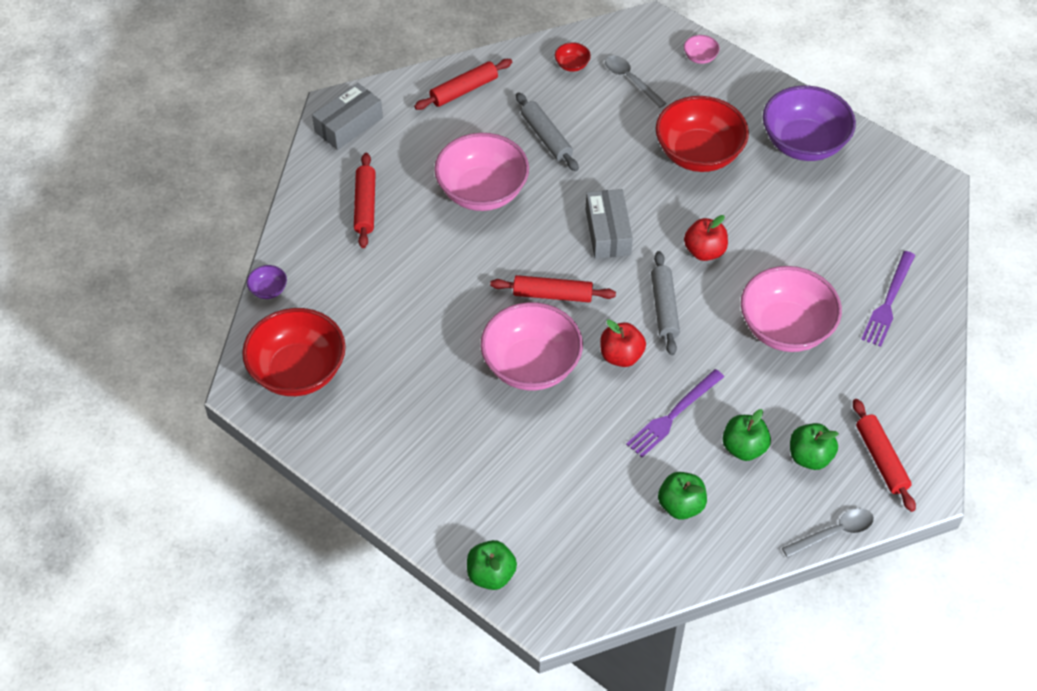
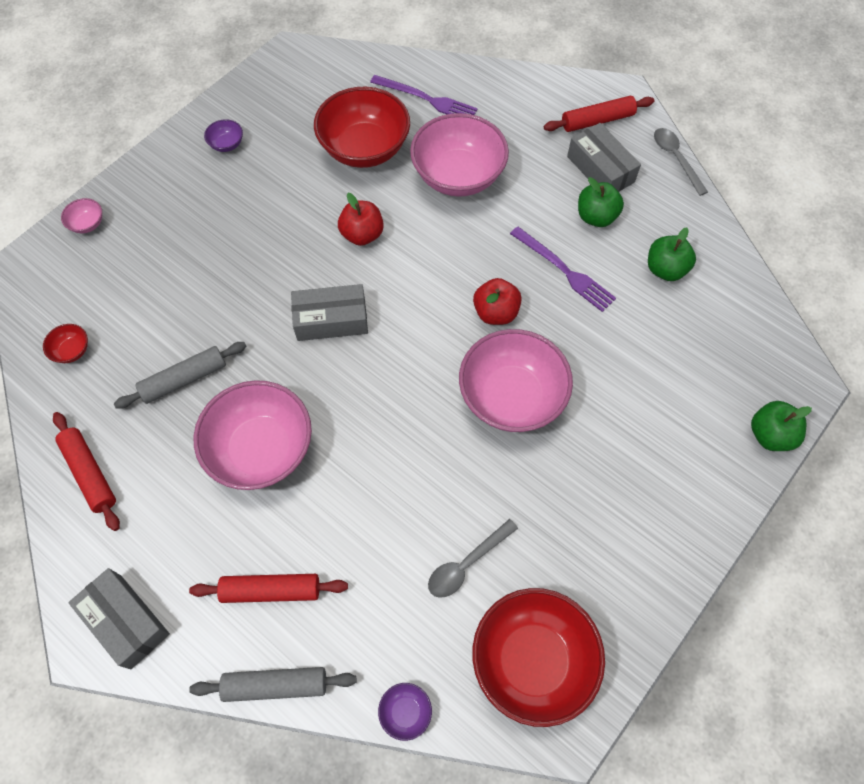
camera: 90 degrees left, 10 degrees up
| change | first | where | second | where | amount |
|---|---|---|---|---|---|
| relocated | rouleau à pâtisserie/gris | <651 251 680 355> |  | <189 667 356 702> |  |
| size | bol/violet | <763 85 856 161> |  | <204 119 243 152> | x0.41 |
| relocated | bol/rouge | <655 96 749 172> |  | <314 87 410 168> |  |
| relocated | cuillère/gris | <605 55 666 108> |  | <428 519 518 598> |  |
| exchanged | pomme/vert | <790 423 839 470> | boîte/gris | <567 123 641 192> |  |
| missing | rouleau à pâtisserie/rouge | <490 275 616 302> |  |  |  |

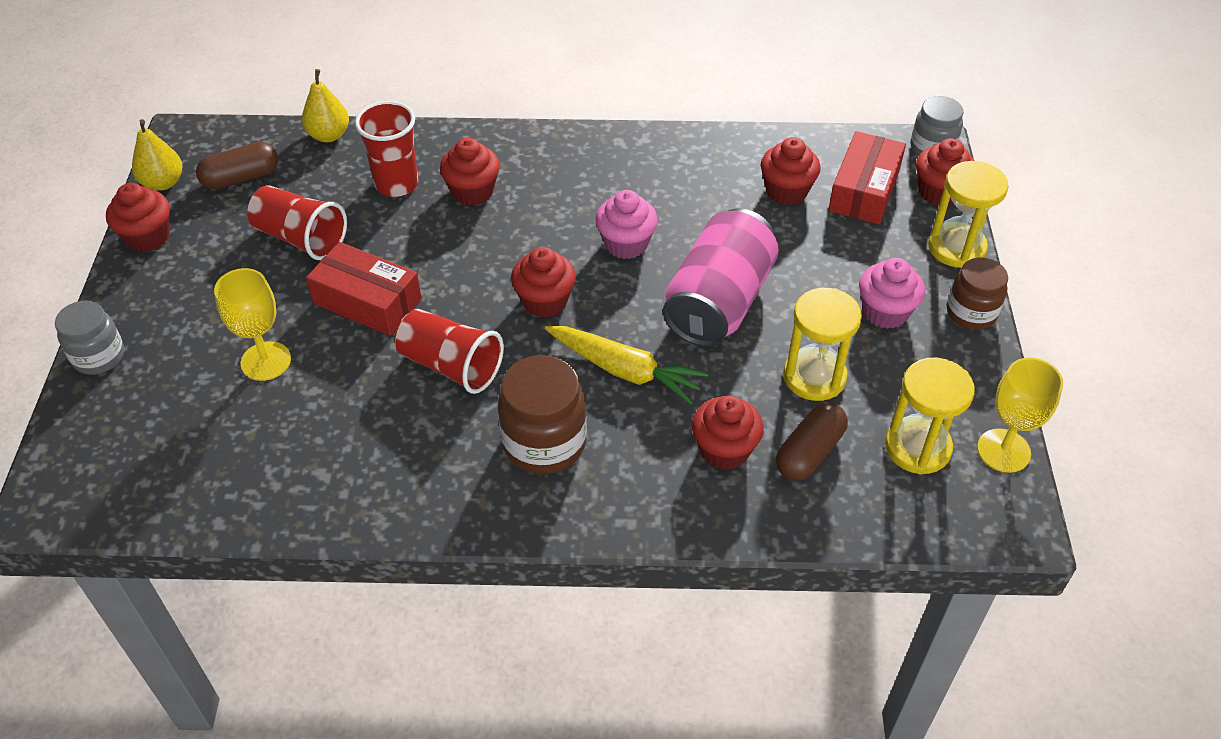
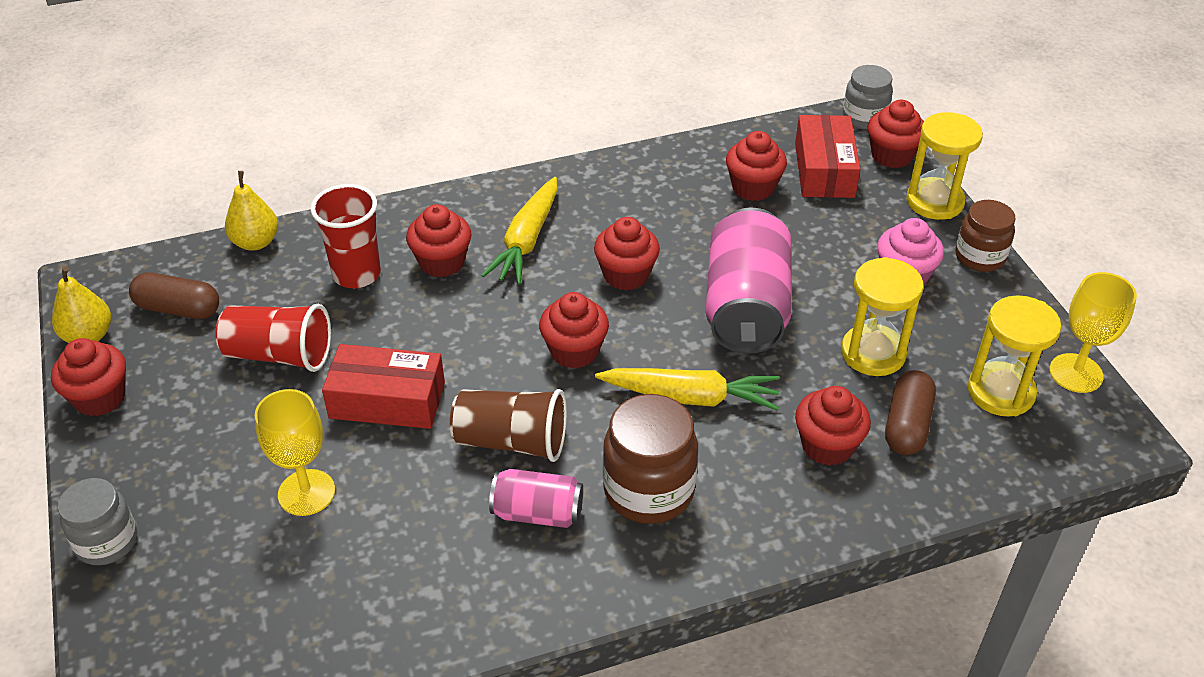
camera: 20 degrees left, 5 degrees down
| change | first | where | second | where | amount |
|---|---|---|---|---|---|
| spun | gélule/marron | <196 142 279 189> |  | <129 272 219 319> | 60 degrees clockwise |
| colour | gobelet/rouge | <395 309 504 394> | gobelet/marron | <450 389 567 462> |  |
| appeared |  |  | carotte/jaune | <481 177 558 285> |  |
| appeared |  |  | canette/rose | <489 469 583 528> |  |
| colour | muffin/rose | <595 190 658 259> | muffin/rouge | <594 217 660 290> |  |

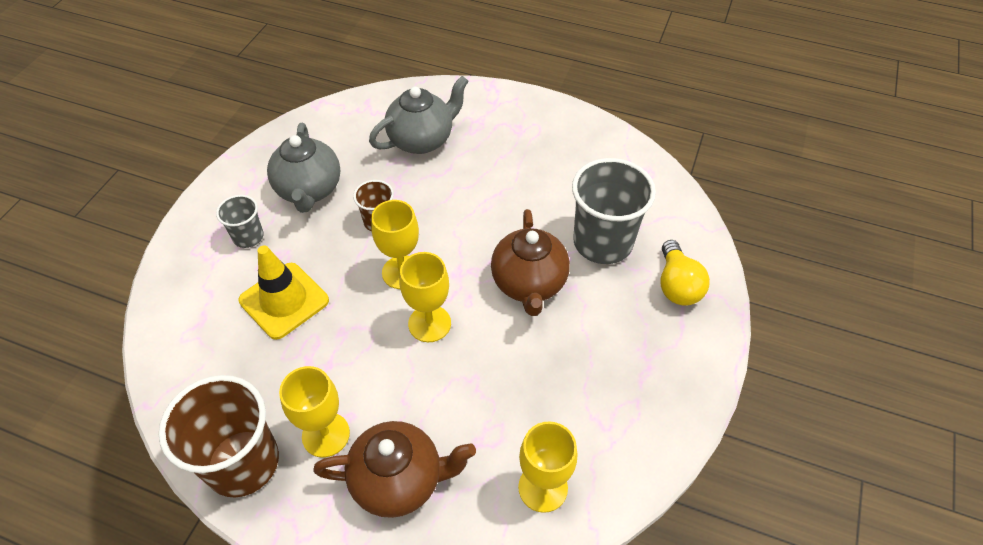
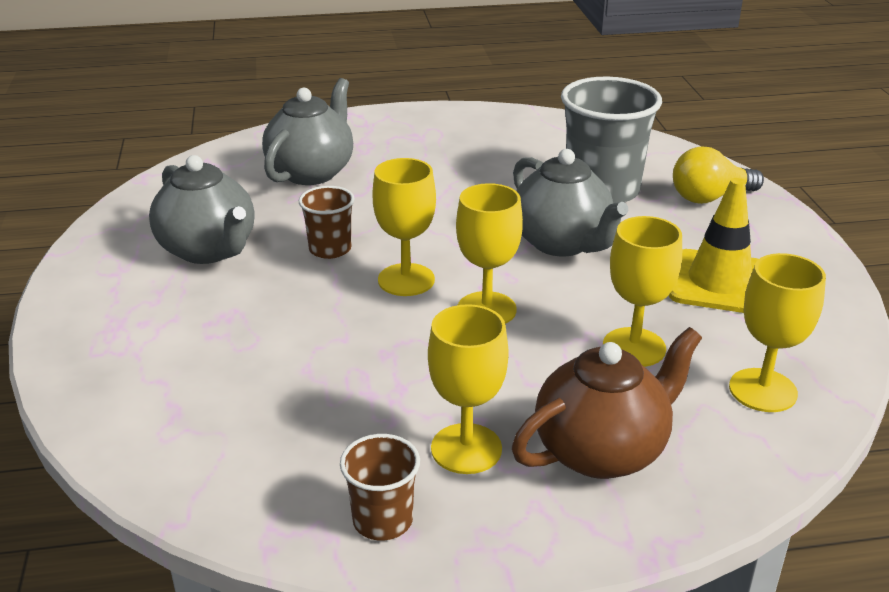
camera: 30 degrees left, 20 degrees down
| change | first | where | second | where | amount |
|---|---|---|---|---|---|
| size | gobelet/marron | <159 375 279 498> |  | <340 434 420 540> | x0.52 |
| colour | théière/marron | <491 209 570 316> | théière/gris | <513 149 628 256> |  |
| appeared |  |  | verre à pied/jaune | <603 216 682 367> |  |
| relocated | cône de chantier/jaune | <238 246 329 340> |  | <669 178 759 313> |  |
| spun | ampoule/jaune | <661 240 710 306> |  | <673 146 764 204> | 105 degrees clockwise |
| missing | gobelet/gris | <216 195 264 248> |  |  |  |

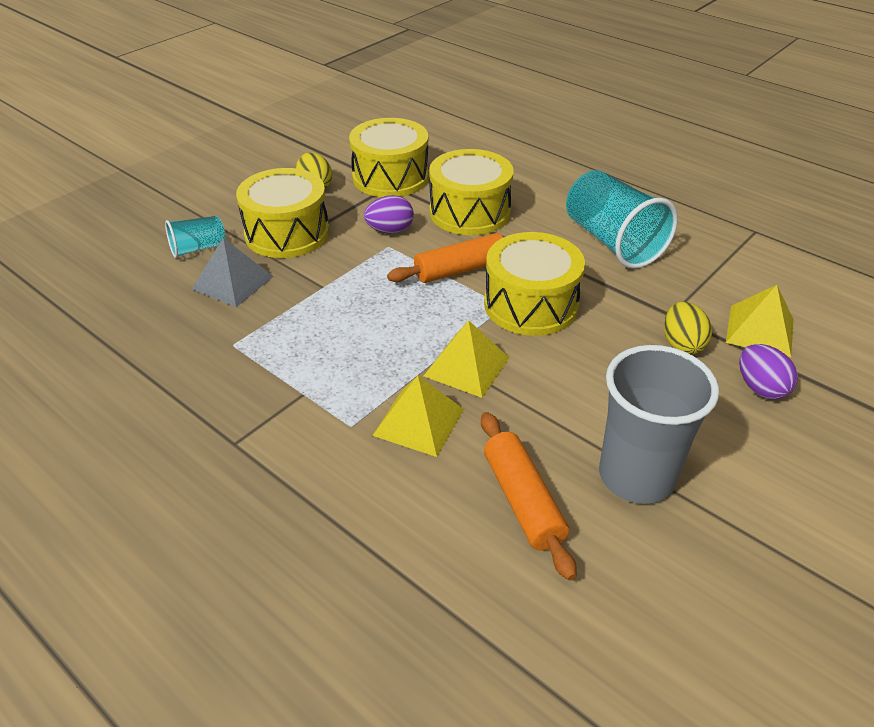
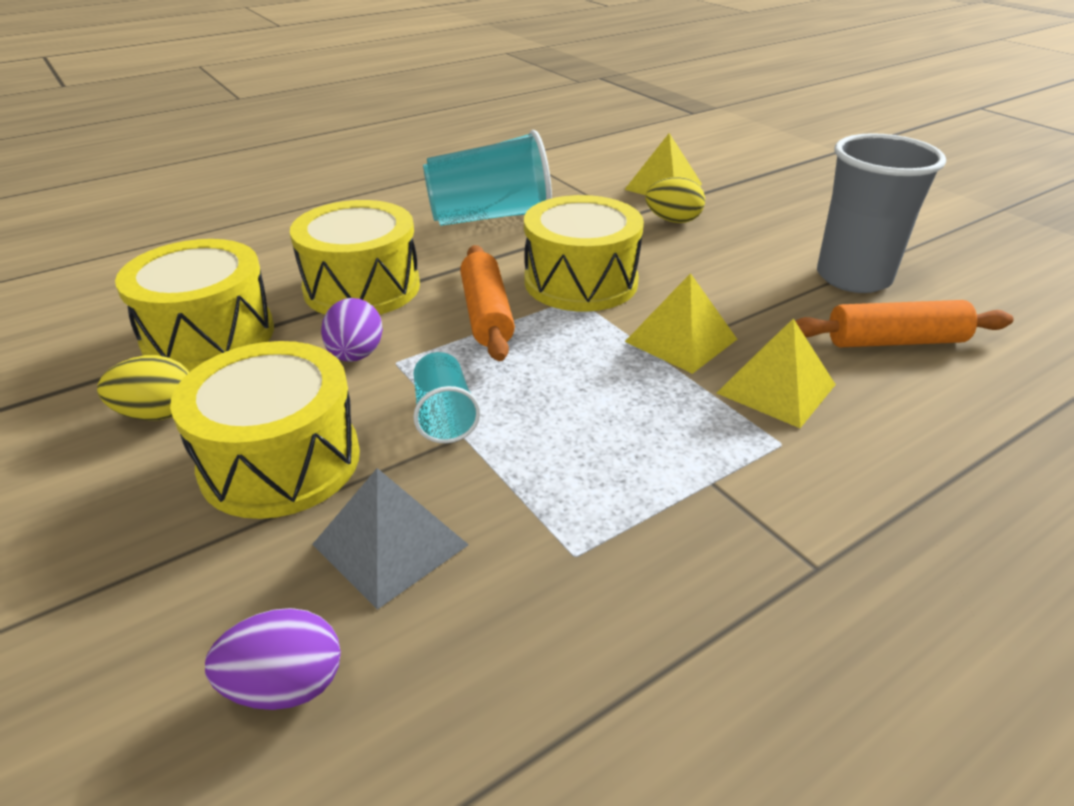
camera: 75 degrees left, 5 degrees down
| change | first | where | second | where | amount |
|---|---|---|---|---|---|
| relocated | œuf/violet | <739 344 798 399> |  | <205 608 341 710> |  |
| relocated | gobelet/turquoise | <165 216 226 258> |  | <413 352 481 443> |  |

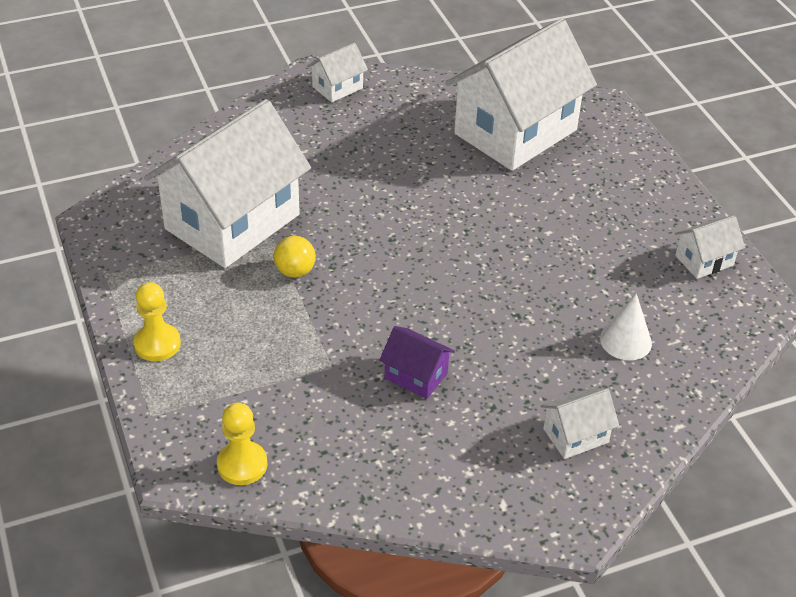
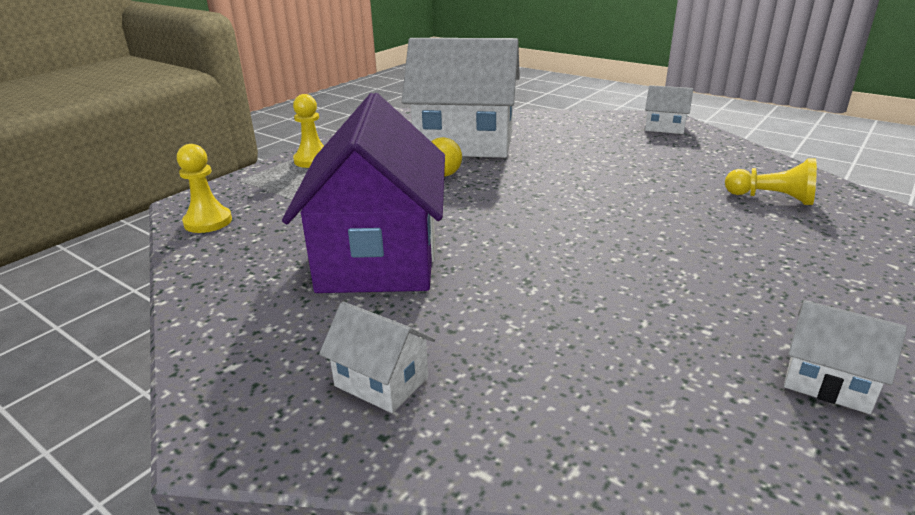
camera: 60 degrees right, 15 degrees down
| change | first | where | second | where | amount |
|---|---|---|---|---|---|
| size | maison/violet | <379 326 455 399> |  | <282 93 445 293> | x2.37 |
| exchanged | maison/blanc | <445 18 597 171> | pion/jaune | <725 158 817 205> |  |
| missing | cône/blanc | <600 294 652 360> |  |  |  |

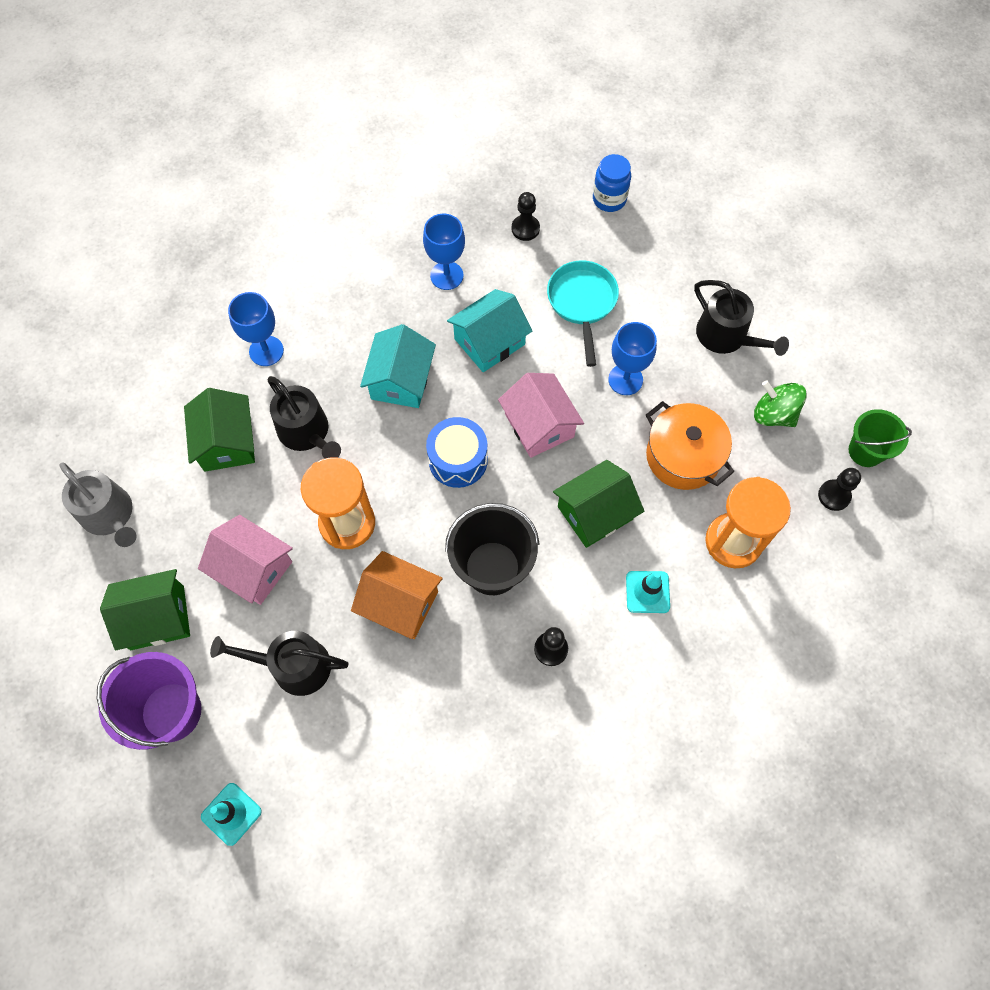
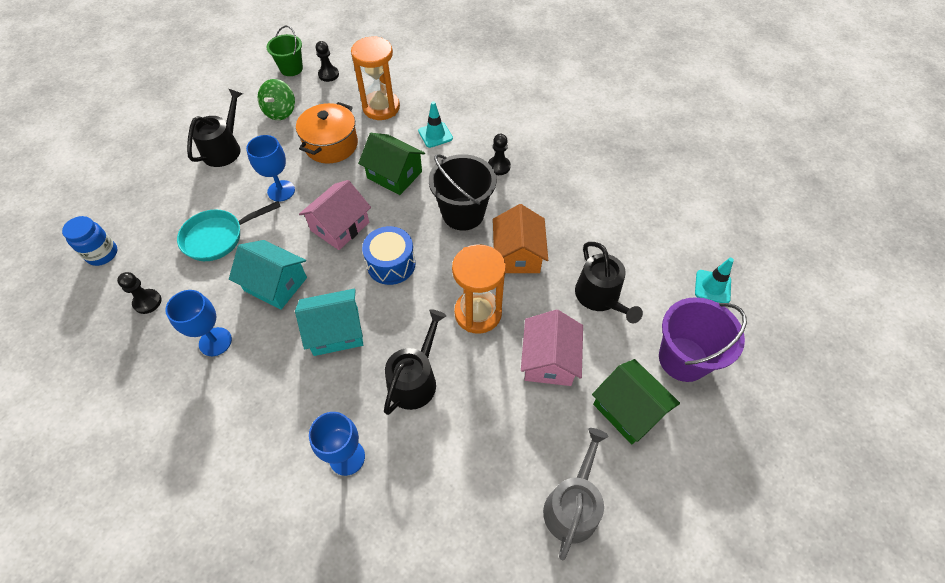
camera: 115 degrees left, 10 degrees down
| change | first | where | second | where | amount |
|---|---|---|---|---|---|
| missing | maison/vert | <184 388 255 472> |  |  |  |

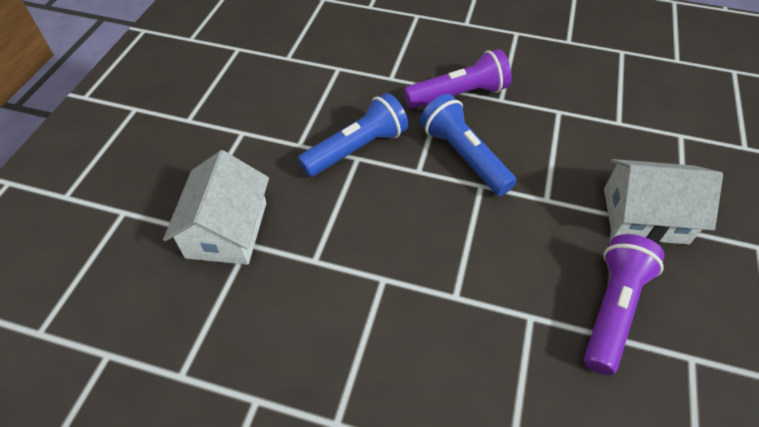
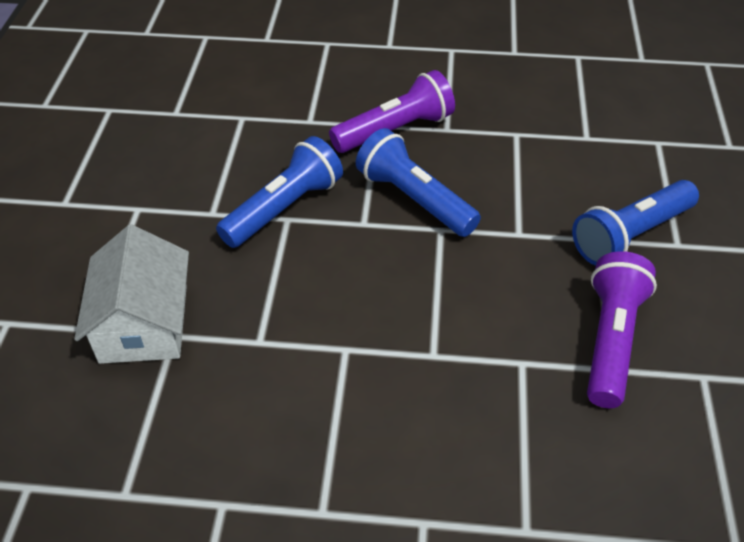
camera: 10 degrees left, 5 degrees down
| change | first | where | second | where | amount |
|---|---|---|---|---|---|
| exchanged | maison/blanc | <604 159 723 245> | lampe de poche/bleu | <572 180 699 266> |  |

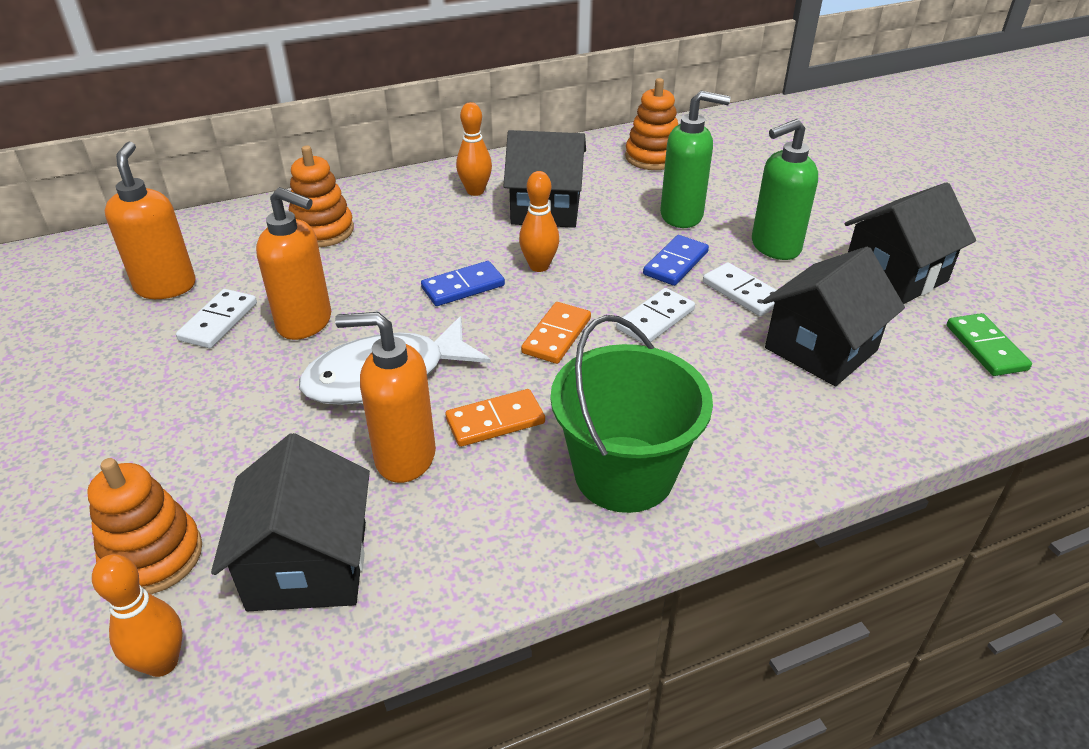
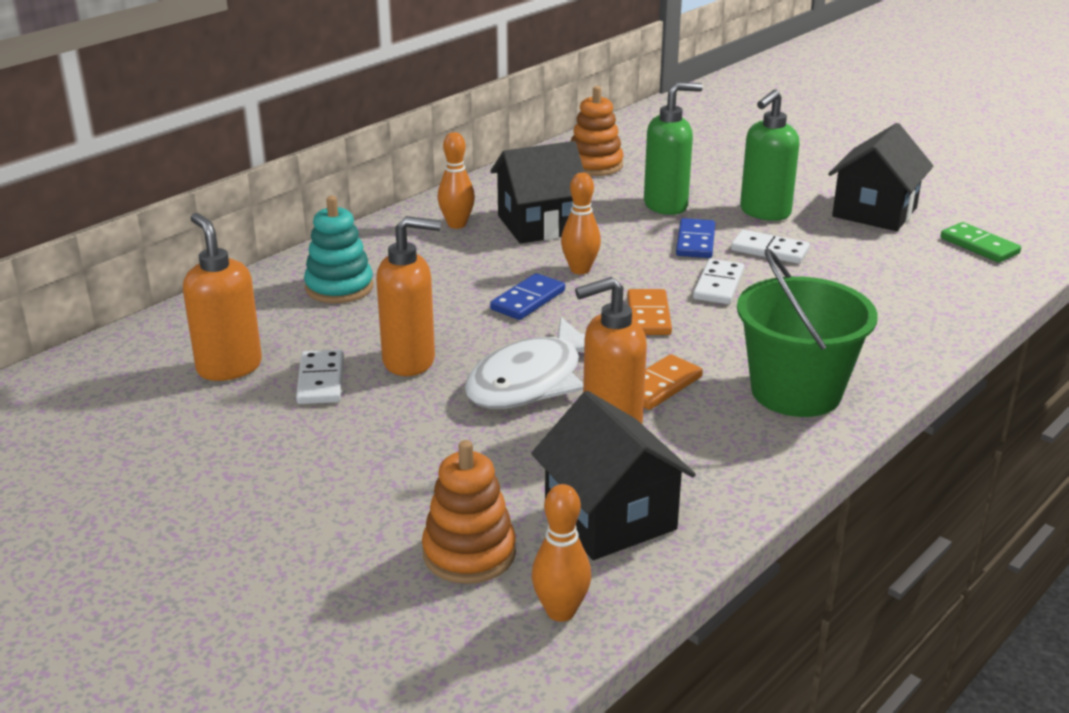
camera: 25 degrees left, 10 degrees down
| change | first | where | second | where | amount |
|---|---|---|---|---|---|
| colour | jouet à empiler/orange | <289 146 354 247> | jouet à empiler/turquoise | <304 196 374 303> |  |
| missing | maison/noir | <763 246 905 386> |  |  |  |

